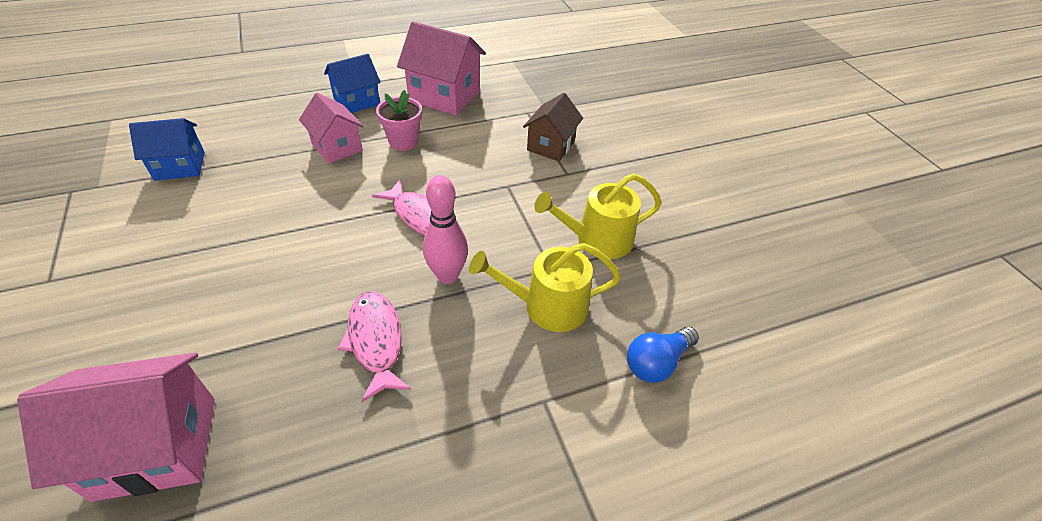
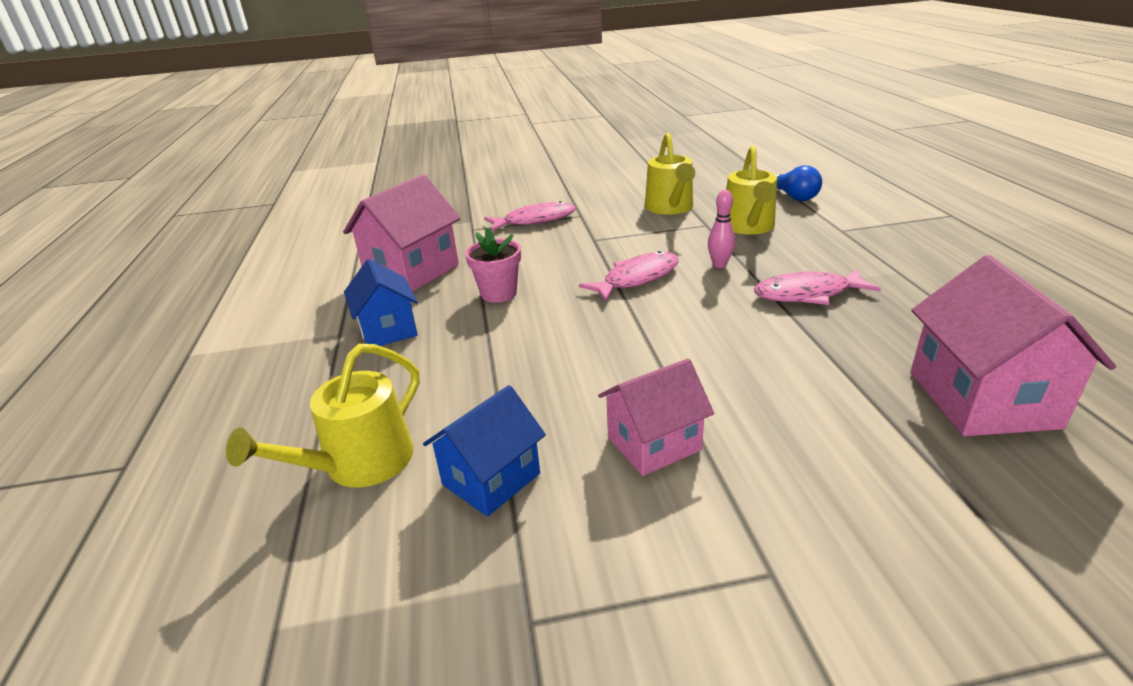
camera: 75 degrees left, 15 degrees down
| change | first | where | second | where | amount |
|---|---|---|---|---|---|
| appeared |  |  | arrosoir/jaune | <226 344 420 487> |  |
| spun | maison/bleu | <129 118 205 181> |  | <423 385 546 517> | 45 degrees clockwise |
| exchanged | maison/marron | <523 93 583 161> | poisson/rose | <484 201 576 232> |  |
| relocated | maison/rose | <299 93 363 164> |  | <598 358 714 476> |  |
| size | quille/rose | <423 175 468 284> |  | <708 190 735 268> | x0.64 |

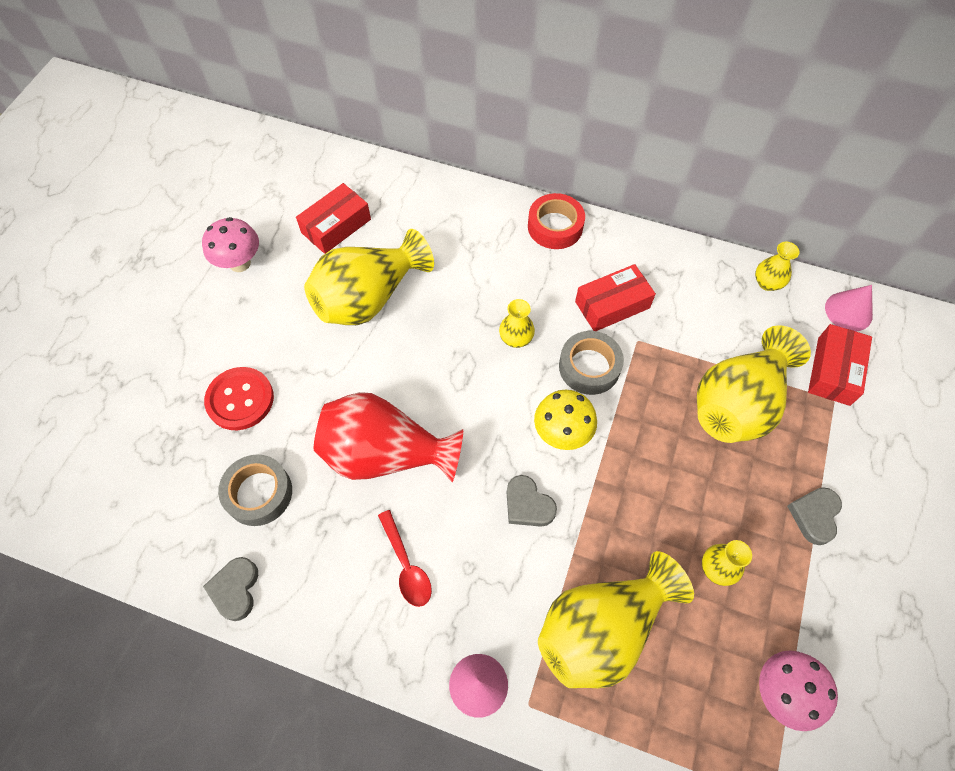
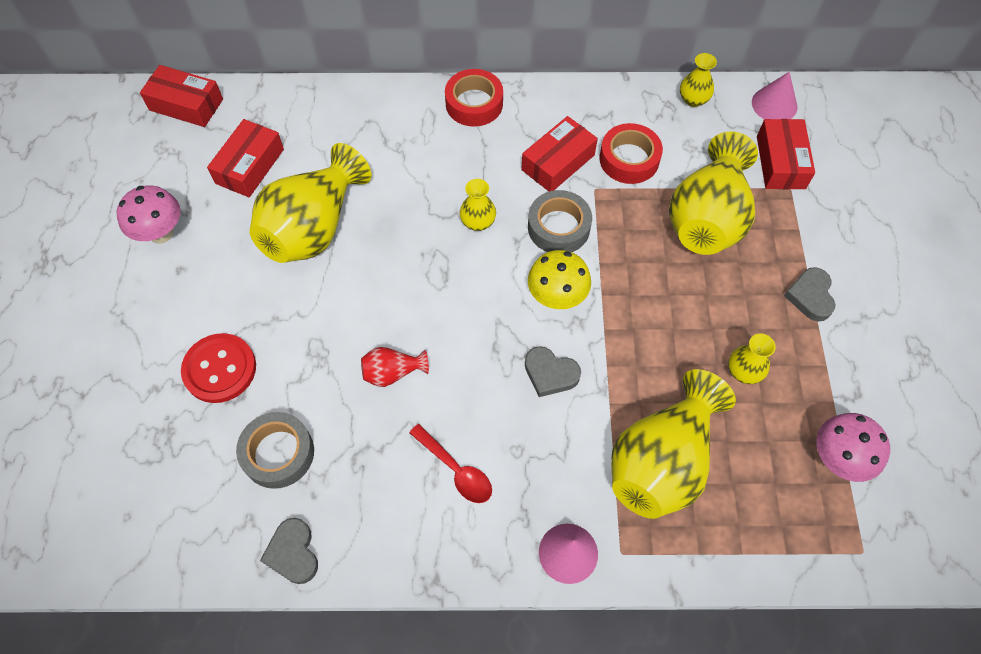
camera: 20 degrees left, 0 degrees up
| change | first | where | second | where | amount |
|---|---|---|---|---|---|
| appeared |  |  | boîte/rouge | <140 65 223 127> |  |
| size | vase/rouge | <314 392 463 482> |  | <361 347 429 387> | x0.45 |
| appeared |  |  | ruban adhésif/rouge | <600 123 663 184> |  |

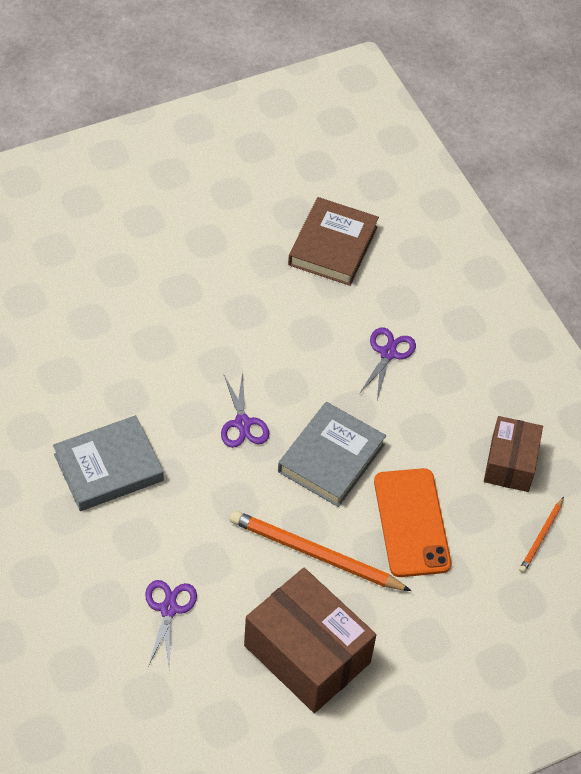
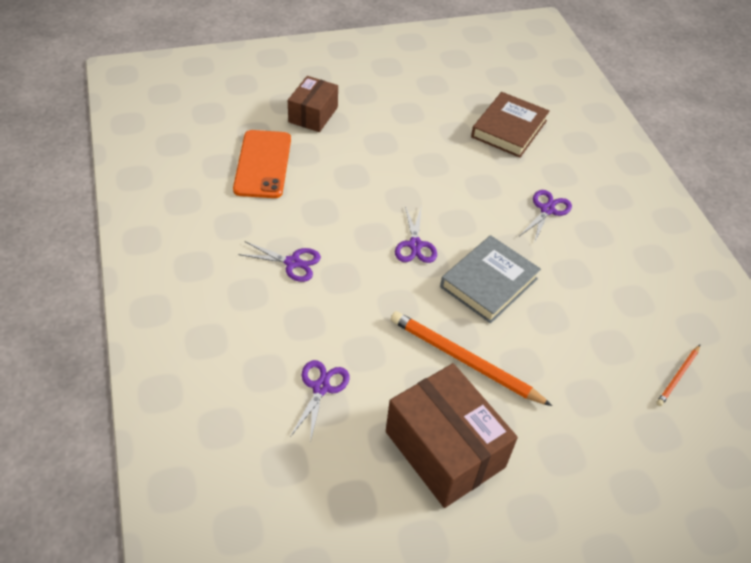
camera: 10 degrees right, 5 degrees down
| change | first | where | second | where | amount |
|---|---|---|---|---|---|
| relocated | téléphone/orange | <374 468 451 577> |  | <233 130 291 198> |  |
| exchanged | livre/gris | <53 415 164 511> | ciseaux/violet | <238 241 321 282> |  |
| relocated | boîte/marron | <484 416 543 492> |  | <288 76 338 132> |  |

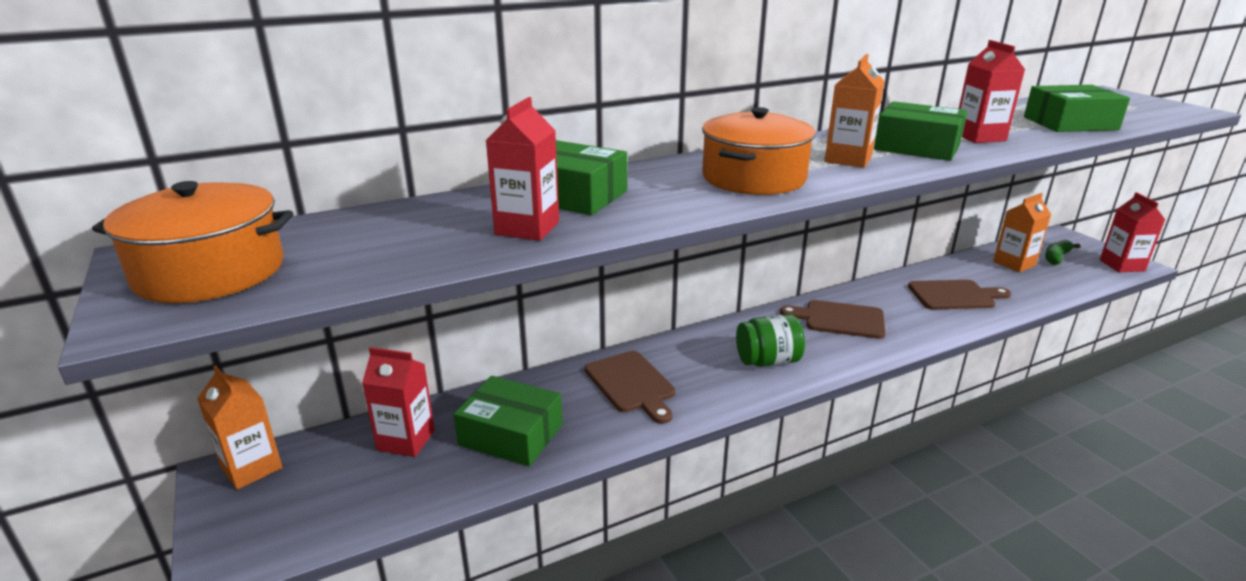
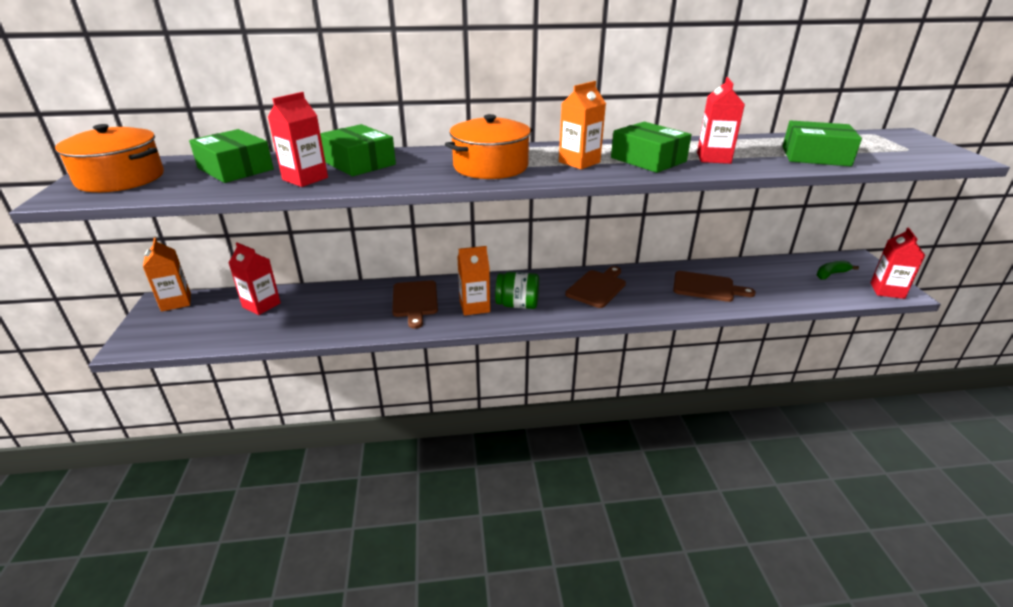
camera: 20 degrees right, 5 degrees up
| change | first | where | second | where | amount |
|---|---|---|---|---|---|
| relocated | boîte/vert | <454 376 563 466> |  | <189 129 274 183> |  |
| relocated | brique de lait/orange | <993 193 1051 272> |  | <457 246 490 316> |  |
| spun | planche à découper/marron | <780 300 886 339> |  | <565 266 626 308> | 90 degrees clockwise |

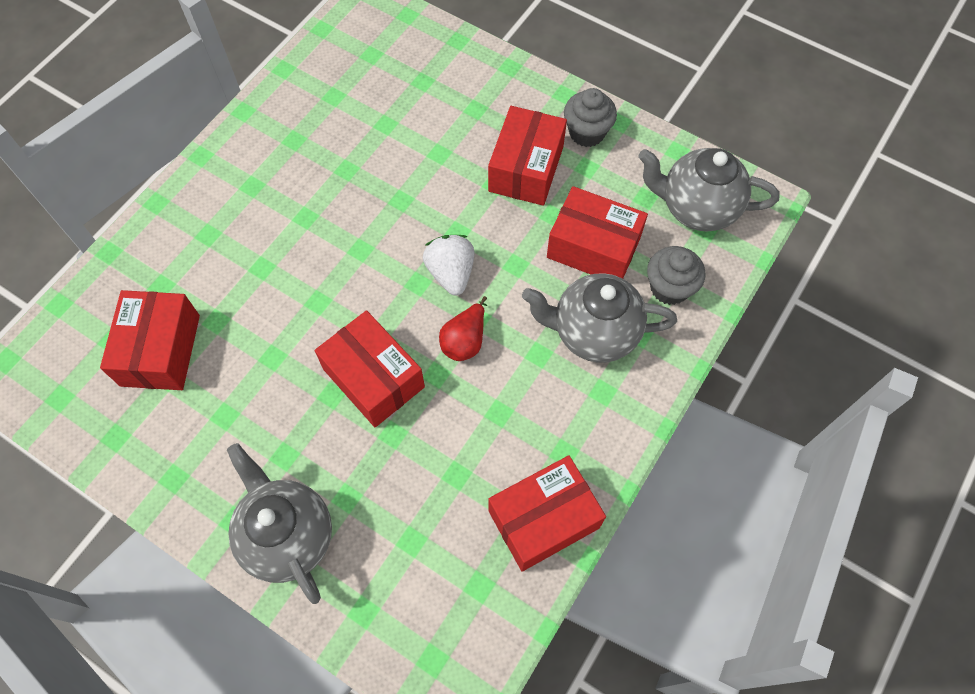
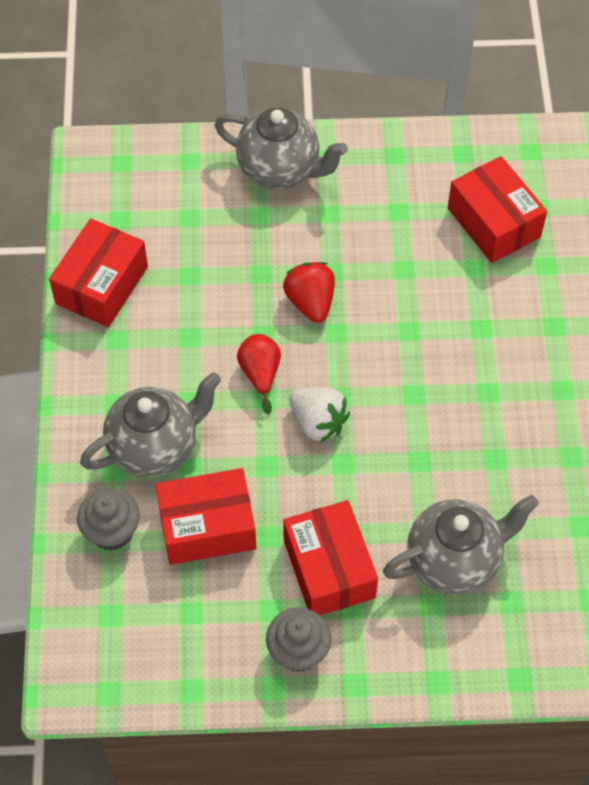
camera: 145 degrees right, 5 degrees down
| change | first | where | second | where | amount |
|---|---|---|---|---|---|
| exchanged | boîte/rouge | <315 310 425 427> | fraise/rouge | <283 262 335 323> |  |
| relocated | théière/gris | <638 148 780 231> |  | <383 495 539 595> |  |

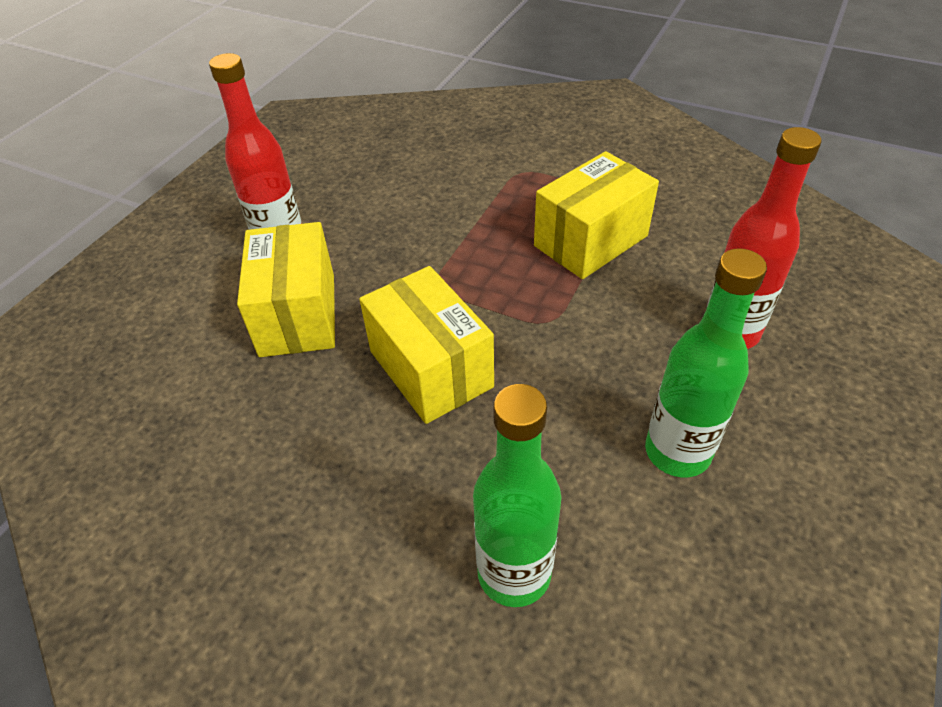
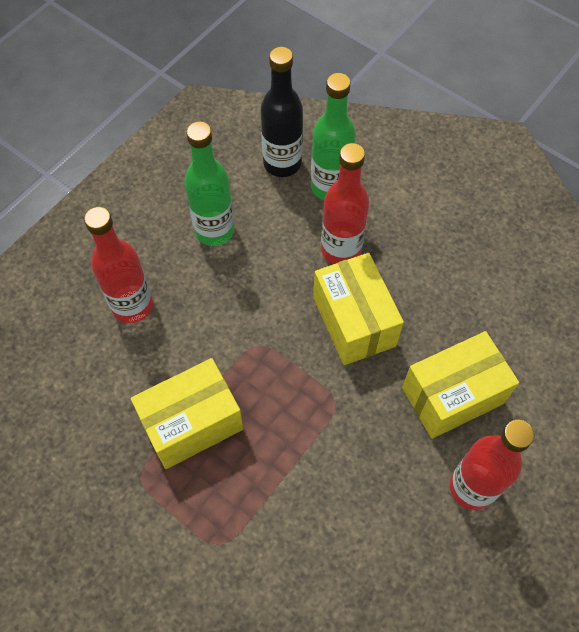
camera: 170 degrees left, 15 degrees up
| change | first | where | second | where | amount |
|---|---|---|---|---|---|
| appeared |  |  | bouteille/noir | <261 47 303 177> |  |
| appeared |  |  | bouteille/rouge | <321 143 369 264> |  |
| spun | boîte/jaune | <237 222 335 357> |  | <402 331 519 439> | 60 degrees clockwise |

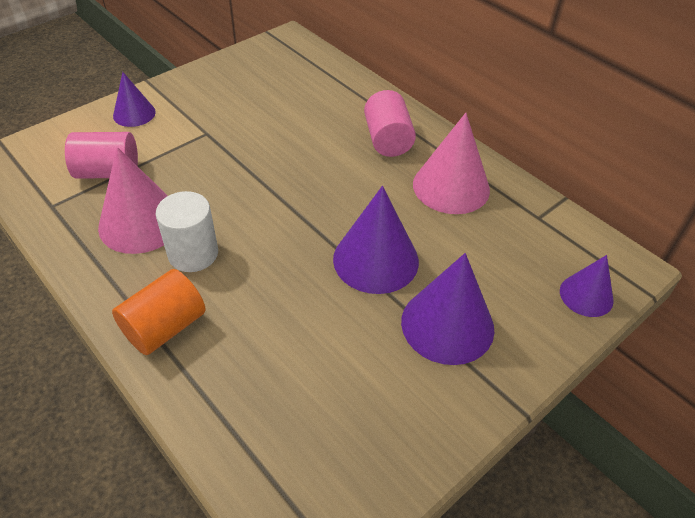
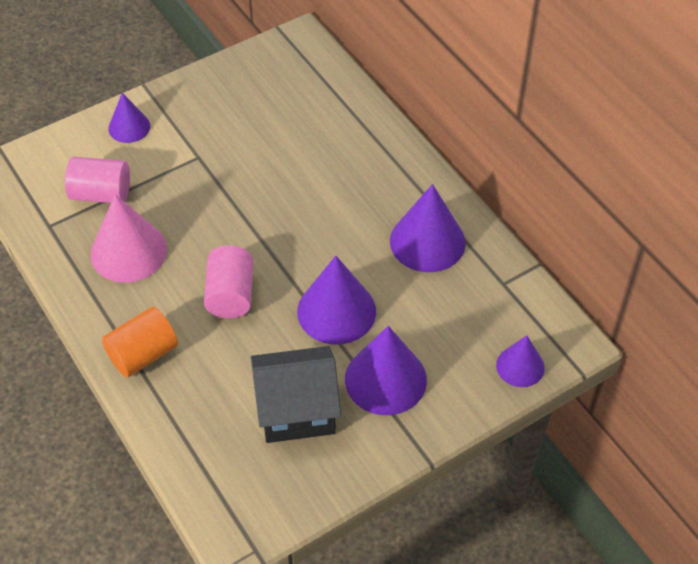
camera: 10 degrees right, 5 degrees up
| change | first | where | second | where | amount |
|---|---|---|---|---|---|
| relocated | cylindre/rose | <364 90 416 157> |  | <204 246 253 318> |  |
| appeared |  |  | maison/noir | <251 346 341 443> |  |
| colour | cône/rose | <413 113 490 214> | cône/violet | <390 184 466 272> |  |
| missing | cylindre/blanc | <156 191 218 272> |  |  |  |

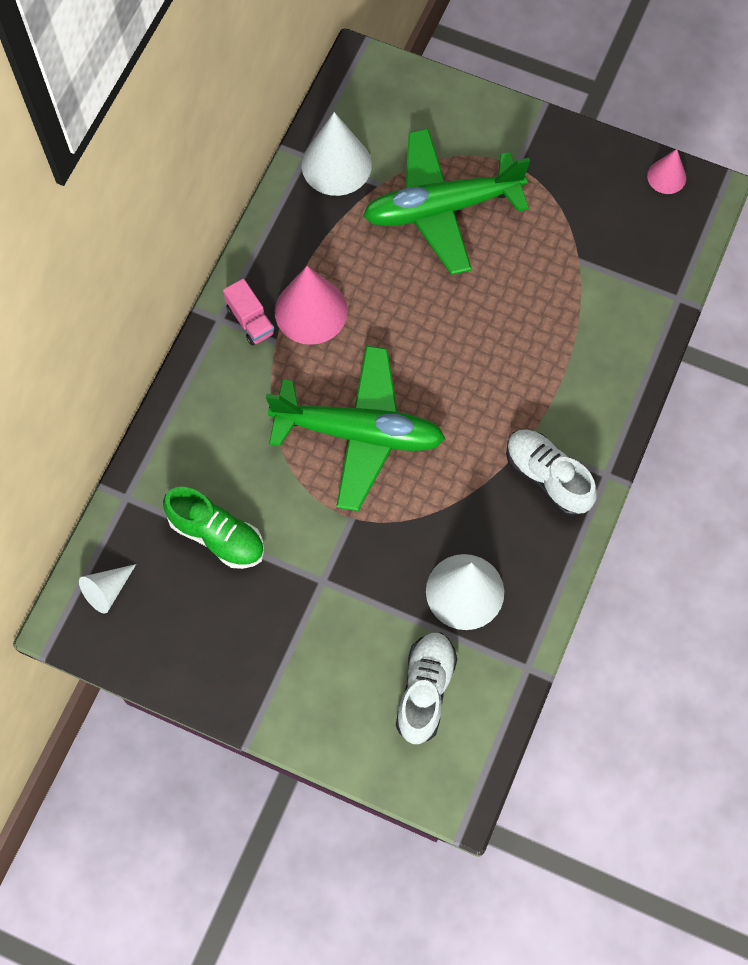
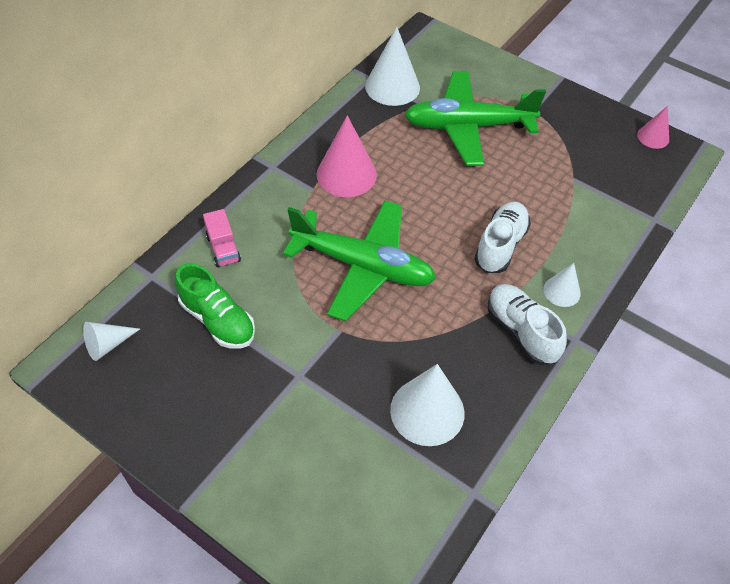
camera: 10 degrees right, 15 degrees down
| change | first | where | second | where | amount |
|---|---|---|---|---|---|
| relocated | camion/rose | <223 278 275 345> |  | <203 209 241 268> |  |
| relocated | chaussure/blanc | <396 632 457 744> |  | <474 202 531 273> |  |
| appeared |  |  | cône/blanc | <543 263 581 307> |  |

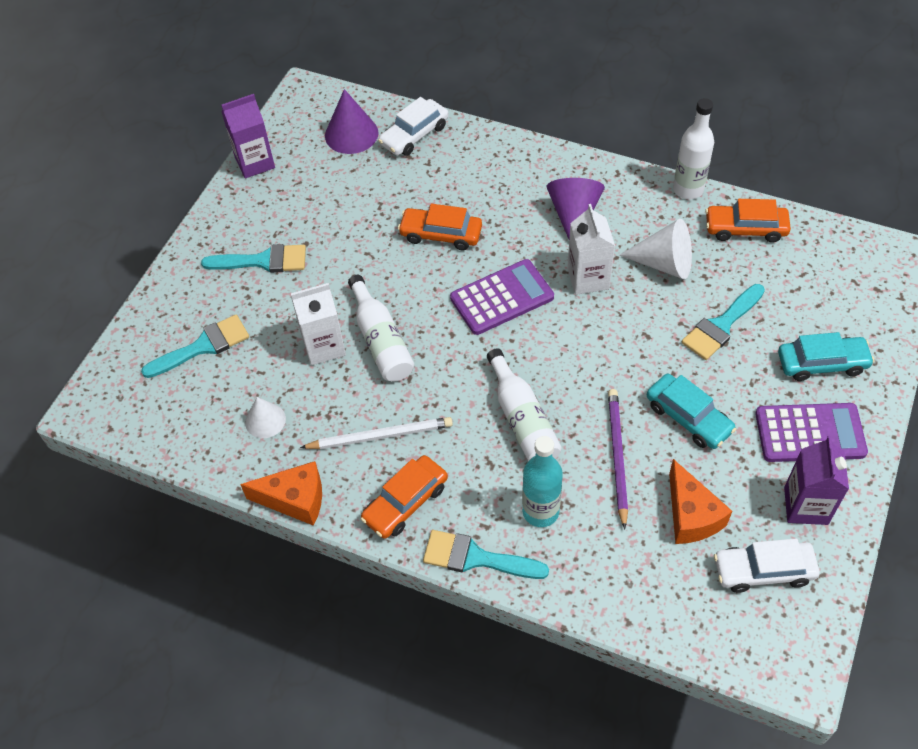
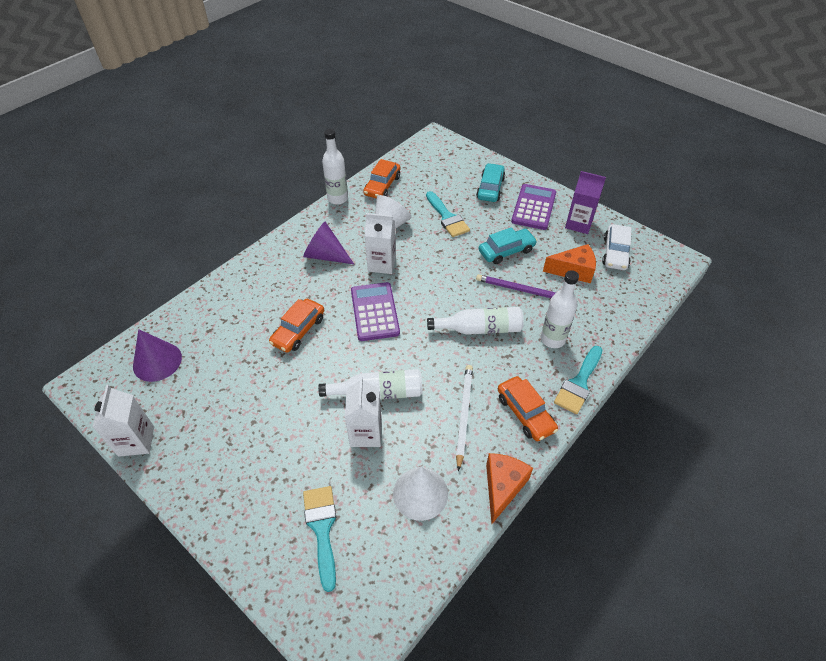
camera: 75 degrees left, 5 degrees down
| change | first | where | second | where | amount |
|---|---|---|---|---|---|
| colour | brique de lait/violet | <221 94 275 178> | brique de lait/blanc | <93 385 154 457> |  |
| size | cône/blanc | <245 397 286 438> |  | <393 467 448 521> | x1.57 |
| colour | bouteille/turquoise | <522 436 563 527> | bouteille/blanc | <541 270 579 348> |  |
| missing | pinceau/turquoise | <201 244 306 273> |  |  |  |
| missing | voiture/blanc | <378 97 449 156> |  |  |  |

